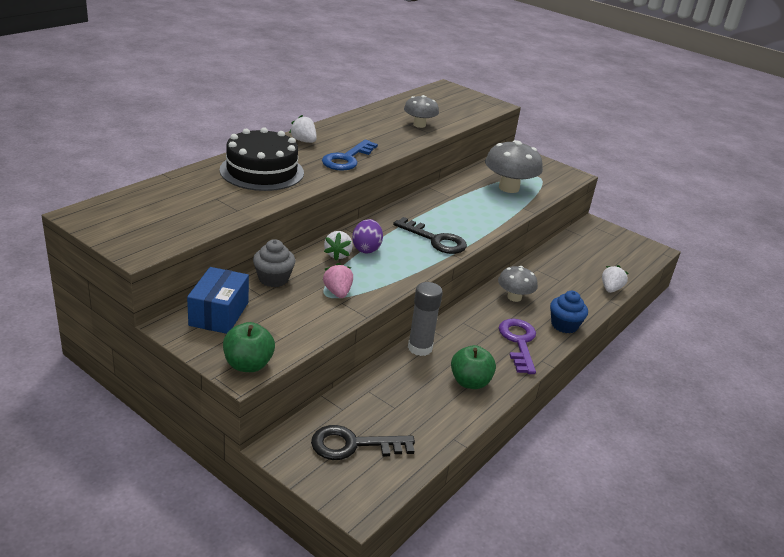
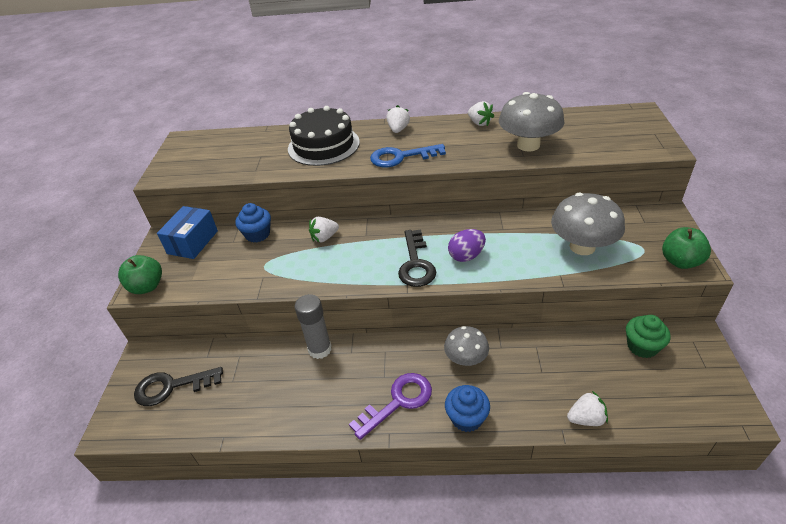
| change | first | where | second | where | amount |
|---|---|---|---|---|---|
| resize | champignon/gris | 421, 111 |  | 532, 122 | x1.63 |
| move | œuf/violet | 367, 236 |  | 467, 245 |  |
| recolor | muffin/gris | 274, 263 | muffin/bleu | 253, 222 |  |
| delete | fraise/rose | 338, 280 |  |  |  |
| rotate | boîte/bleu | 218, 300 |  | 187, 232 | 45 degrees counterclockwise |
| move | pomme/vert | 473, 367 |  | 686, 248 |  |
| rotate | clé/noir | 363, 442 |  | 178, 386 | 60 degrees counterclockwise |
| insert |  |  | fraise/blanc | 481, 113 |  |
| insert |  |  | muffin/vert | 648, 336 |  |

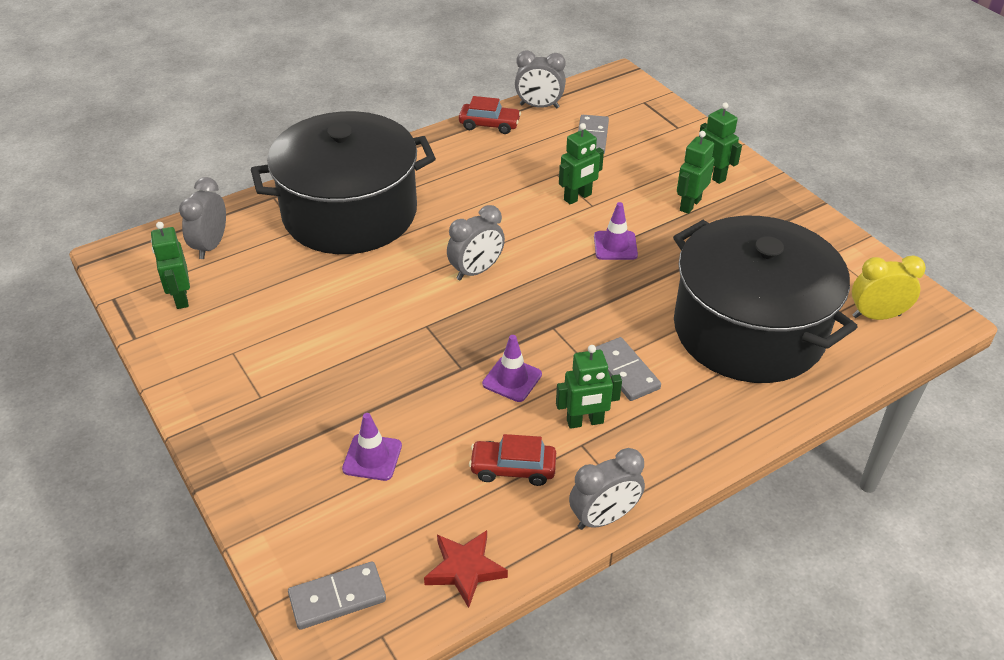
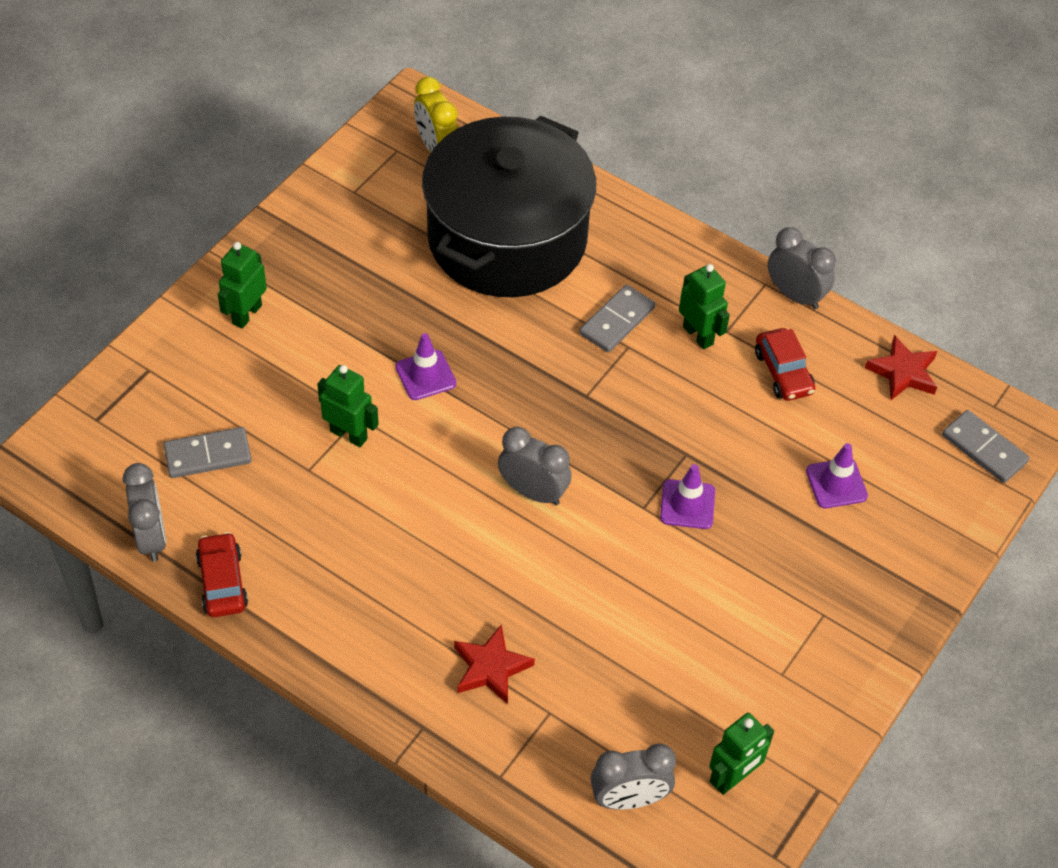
| change | first | where | second | where | amount |
|---|---|---|---|---|---|
| replace | marmite/noir | 343, 182 | étoile/rouge | 494, 664 |  |
| delete | robot/vert | 695, 172 |  |  |  |
| move | cône de chantier/violet | 512, 368 |  | 687, 496 |  |

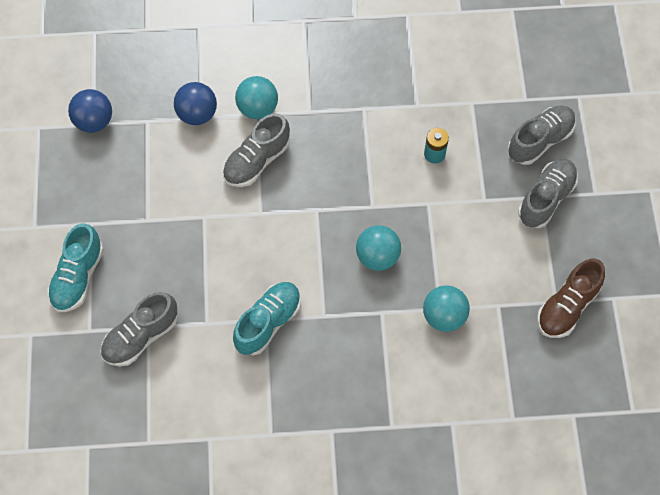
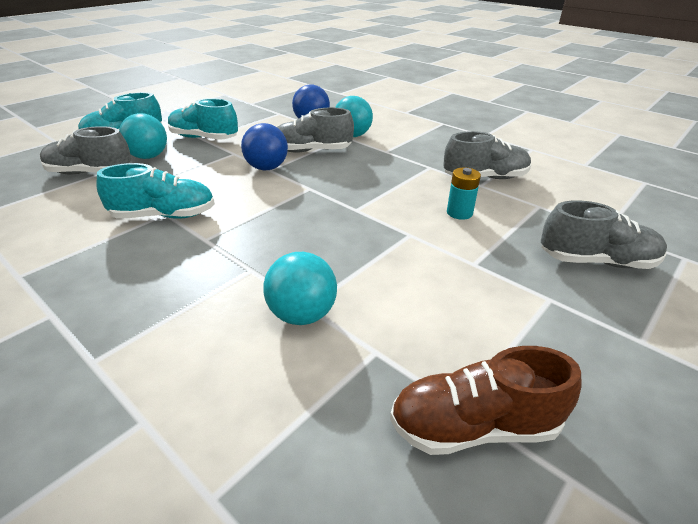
| change | first | where | second | where | amount |
|---|---|---|---|---|---|
| move | balle/bleu | 90, 111 |  | 264, 146 |  |
| move | chaussure/gris | 548, 193 |  | 487, 155 |  |
| move | balle/turquoise | 378, 248 |  | 143, 136 |  |
| insert |  |  | chaussure/turquoise | 203, 119 |  |

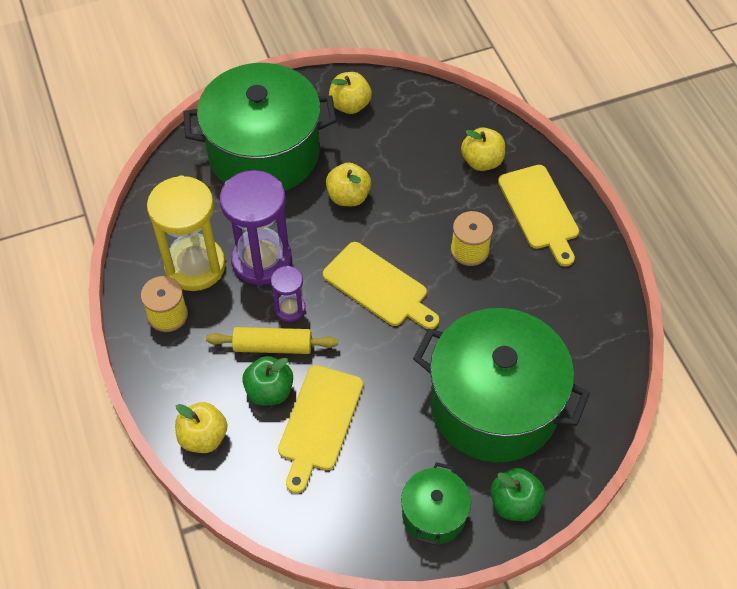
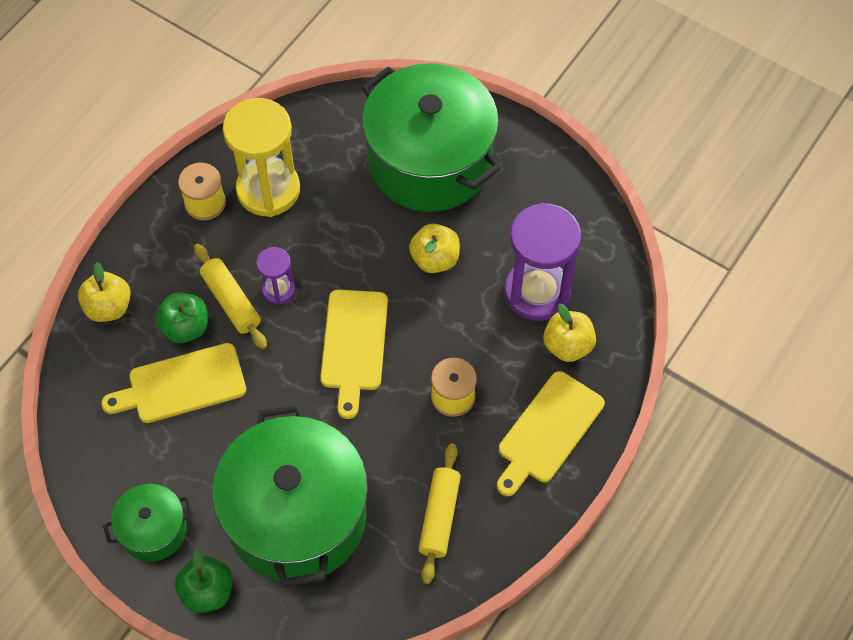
| change | first | where | second | where | amount |
|---|---|---|---|---|---|
| delete | pomme/jaune | 350, 93 |  |  |  |
| move | sablier/violet | 256, 228 |  | 542, 262 |  |
| insert |  |  | rouleau à pâtisserie/jaune | 440, 513 |  |

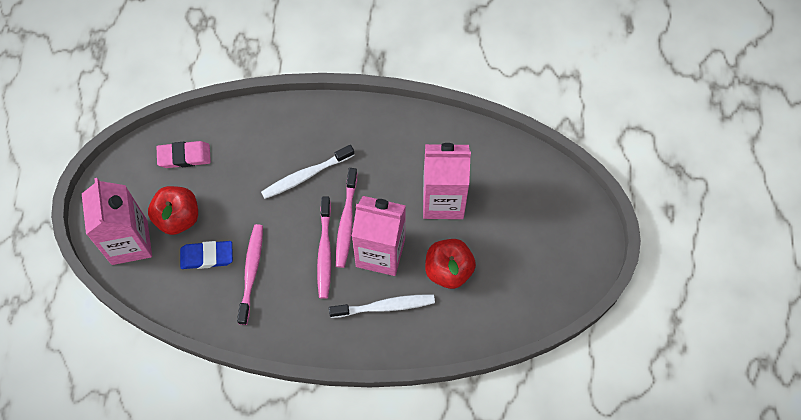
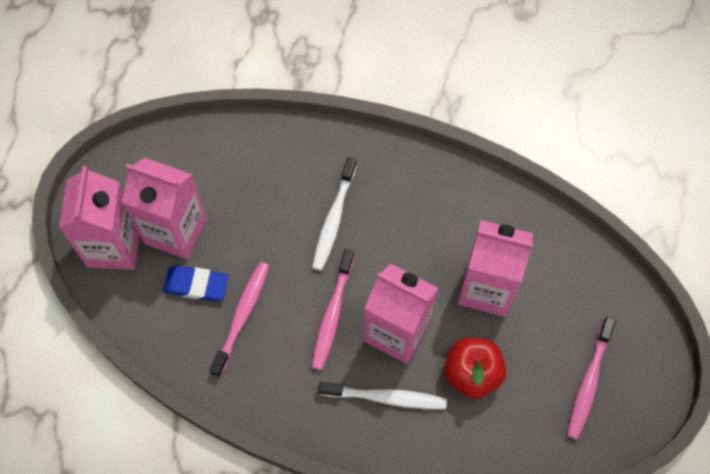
| change | first | where | second | where | amount |
|---|---|---|---|---|---|
| delete | gomme/rose | 184, 154 |  |  |  |
| rotate | brosse à dents/blanc | 307, 172 |  | 334, 214 | 60 degrees counterclockwise |
| move | brosse à dents/rose | 346, 218 |  | 591, 378 |  |
| replace | pomme/rouge | 173, 210 | brique de lait/rose | 164, 209 |  |

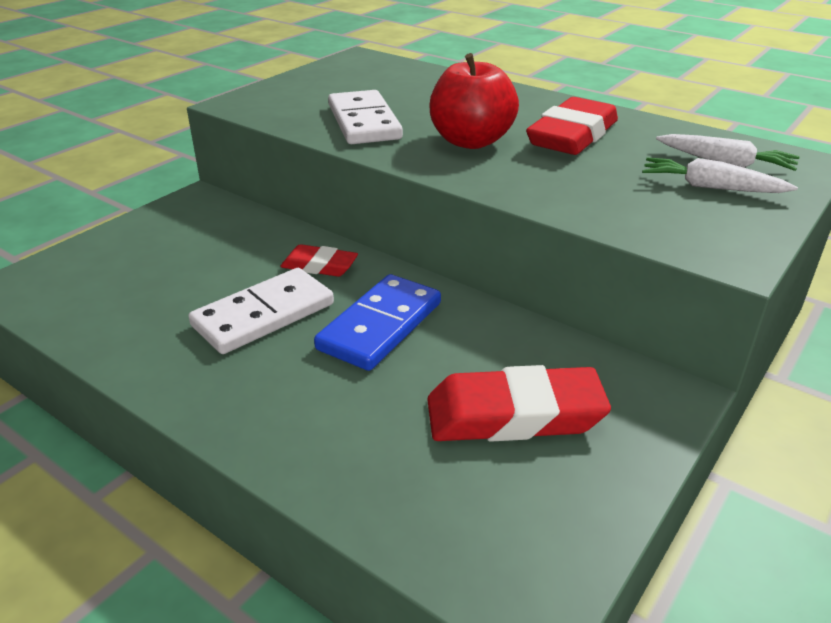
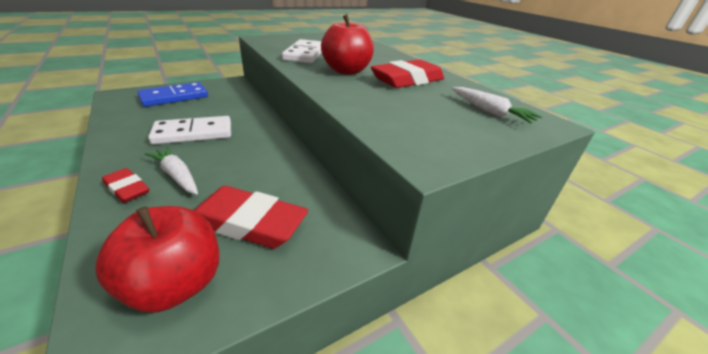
| change | first | where | second | where | amount |
|---|---|---|---|---|---|
| move | carotte/blanc | 720, 175 |  | 171, 170 |  |
| move | gomme/rouge | 319, 260 |  | 125, 185 |  |
| move | domino/bleu | 377, 322 |  | 172, 94 |  |
| insert |  |  | pomme/rouge | 157, 259 |  |

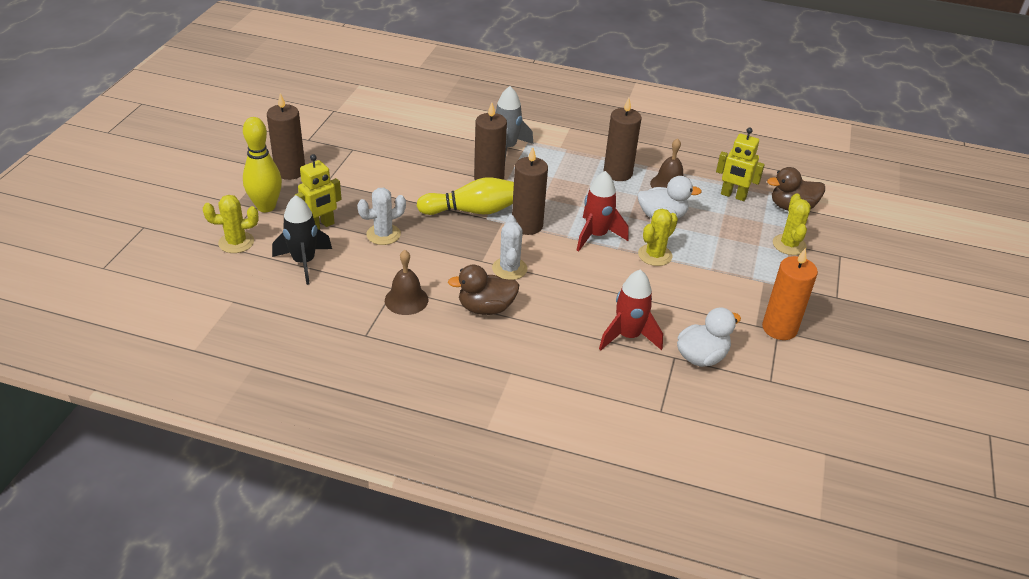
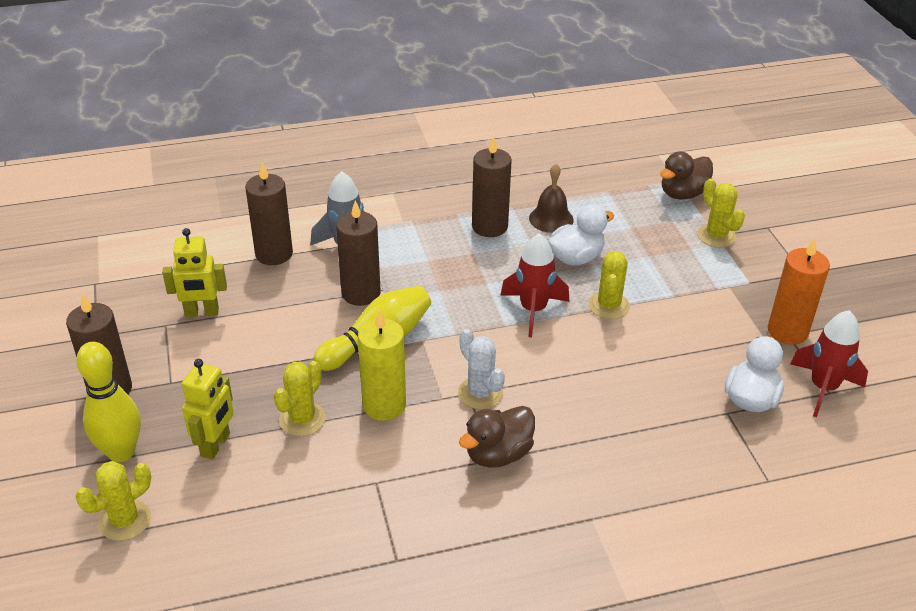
| change | first | where | second | where | amount |
|---|---|---|---|---|---|
| move | robot/jaune | 740, 164 |  | 194, 272 |  |
| move | bougie/marron | 530, 191 |  | 269, 213 |  |
| recolor | cactus/blanc | 381, 216 | cactus/jaune | 300, 398 |  |
| delete | fusée/noir | 302, 240 |  |  |  |
| delete | cloche/marron | 406, 282 |  |  |  |
| move | fusée/rouge | 631, 309 |  | 829, 363 |  |
| insert |  |  | bougie/jaune | 382, 365 |  |

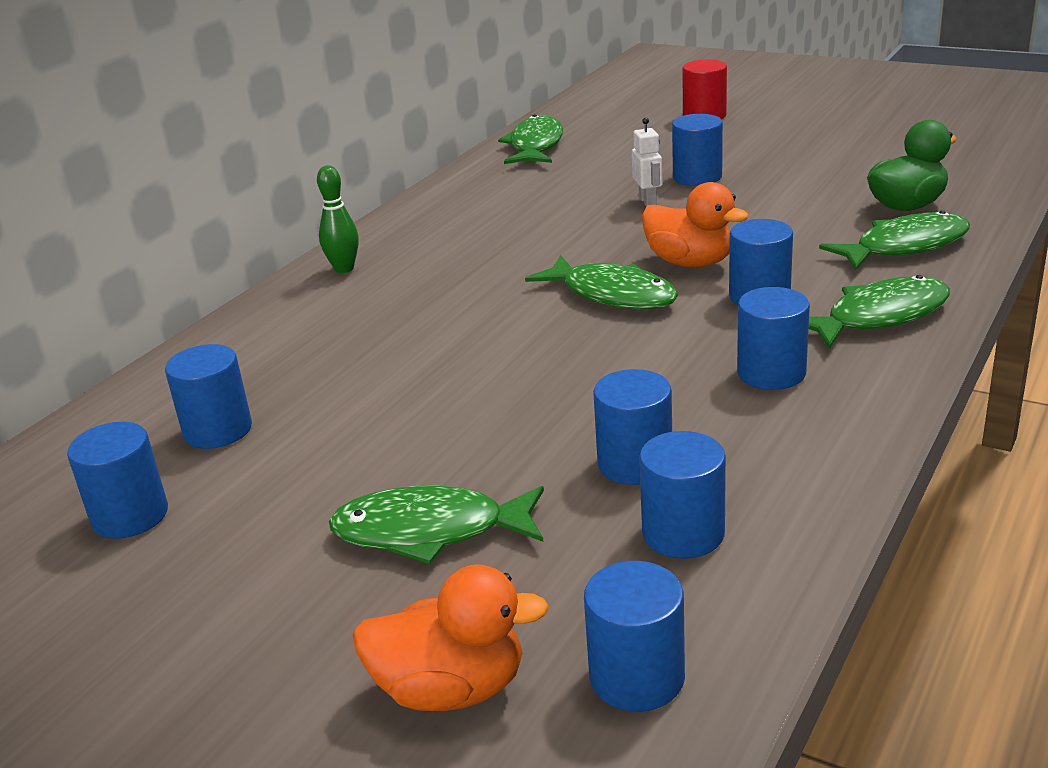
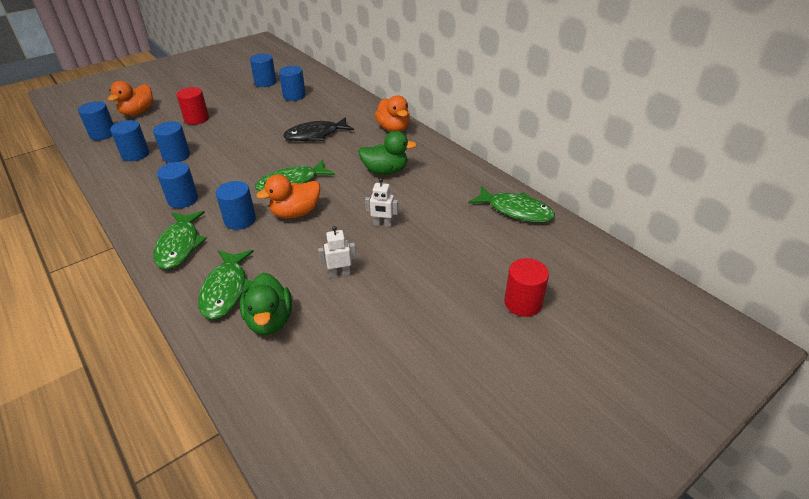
| change | first | where | second | where | amount |
|---|---|---|---|---|---|
| delete | cylindre/bleu | 697, 150 |  |  |  |
| replace | quille/vert | 338, 219 | canard/orange | 392, 113 |  |
| replace | poisson/vert | 436, 525 | cylindre/rouge | 192, 106 |  |
| insert |  |  | poisson/noir | 318, 129 |  |
| insert |  |  | canard/vert | 387, 153 |  |
| insert |  |  | robot/blanc | 337, 252 |  |

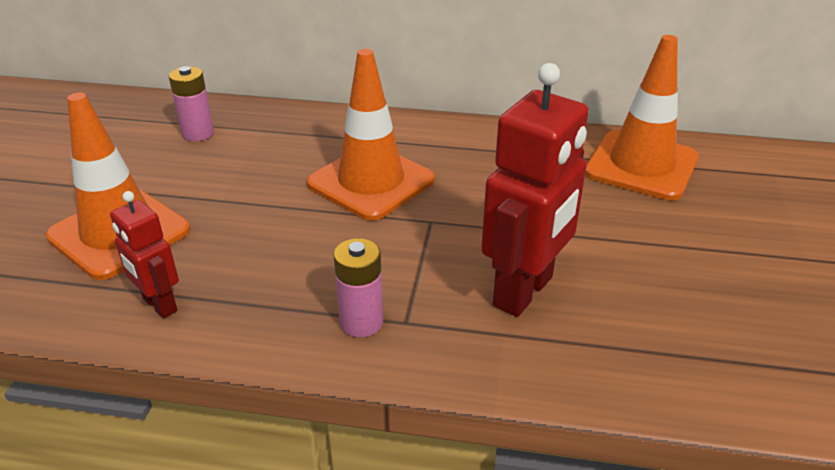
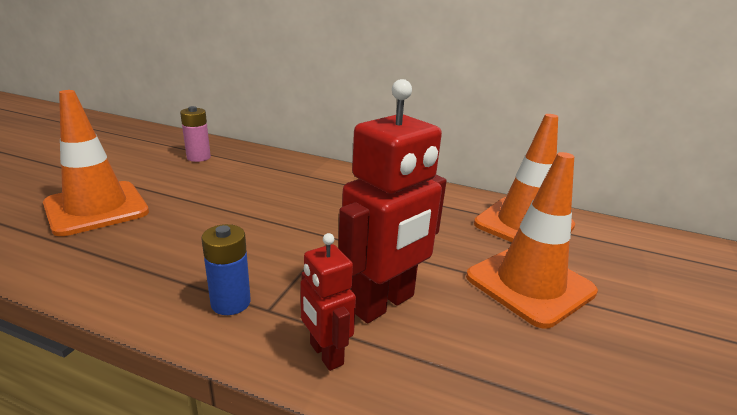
| change | first | where | second | where | amount |
|---|---|---|---|---|---|
| move | cône de chantier/orange | 371, 135 |  | 532, 240 |  |
| move | robot/rouge | 144, 254 |  | 328, 302 |  |
| recolor | pile/rose | 358, 287 | pile/bleu | 226, 269 |  |

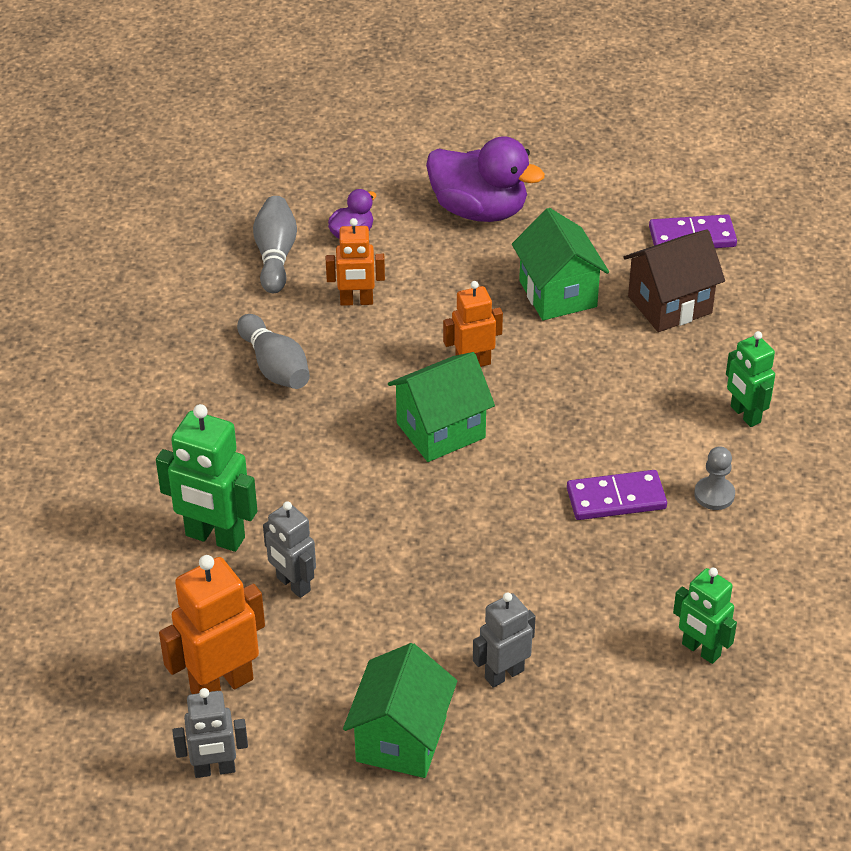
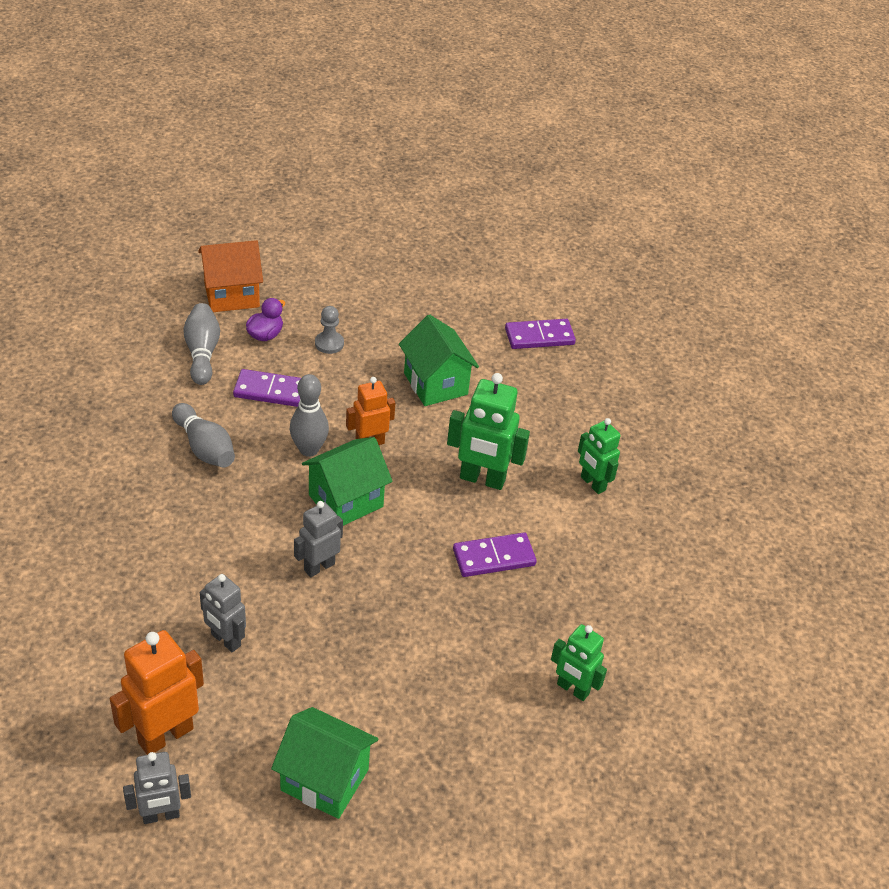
| change | first | where | second | where | amount |
|---|---|---|---|---|---|
| delete | canard/violet | 485, 179 |  |  |  |
| replace | robot/orange | 355, 262 | domino/violet | 267, 388 |  |
| delete | maison/marron | 674, 280 |  |  |  |
| move | robot/vert | 206, 478 |  | 488, 431 |  |
| move | pion/gris | 714, 478 |  | 329, 330 |  |
| move | robot/gris | 504, 640 |  | 318, 539 |  |
| rotate | maison/vert | 400, 710 |  | 324, 763 | 75 degrees counterclockwise |
| insert |  |  | maison/orange | 230, 276 |  |
| insert |  |  | quille/gris | 309, 415 |  |

